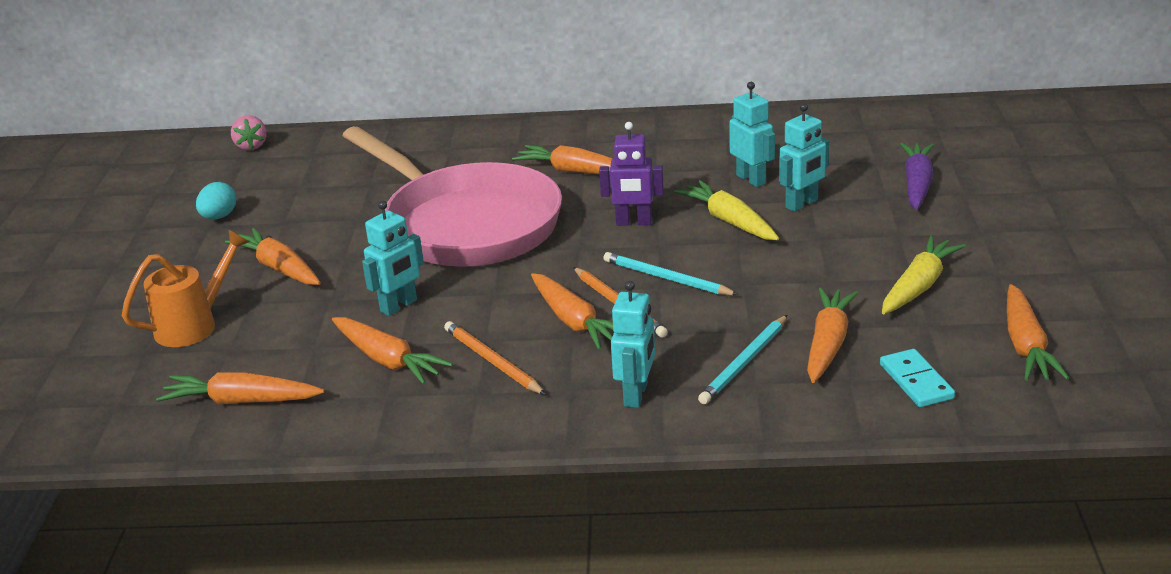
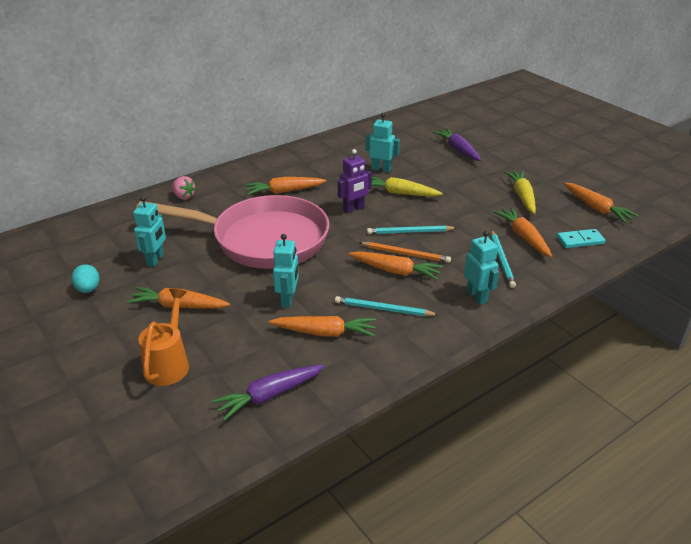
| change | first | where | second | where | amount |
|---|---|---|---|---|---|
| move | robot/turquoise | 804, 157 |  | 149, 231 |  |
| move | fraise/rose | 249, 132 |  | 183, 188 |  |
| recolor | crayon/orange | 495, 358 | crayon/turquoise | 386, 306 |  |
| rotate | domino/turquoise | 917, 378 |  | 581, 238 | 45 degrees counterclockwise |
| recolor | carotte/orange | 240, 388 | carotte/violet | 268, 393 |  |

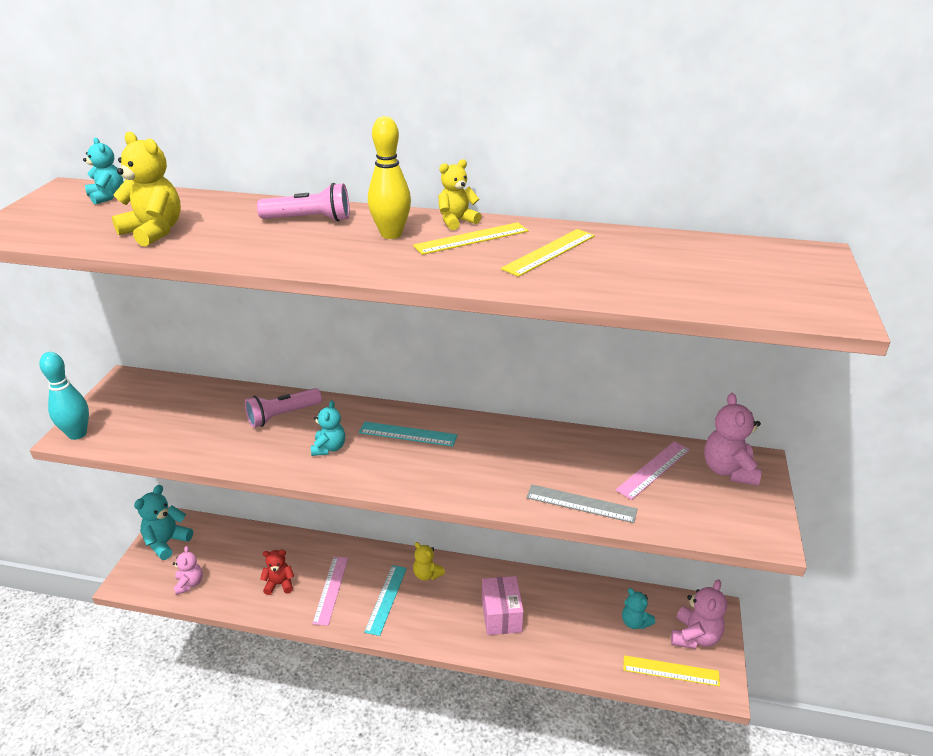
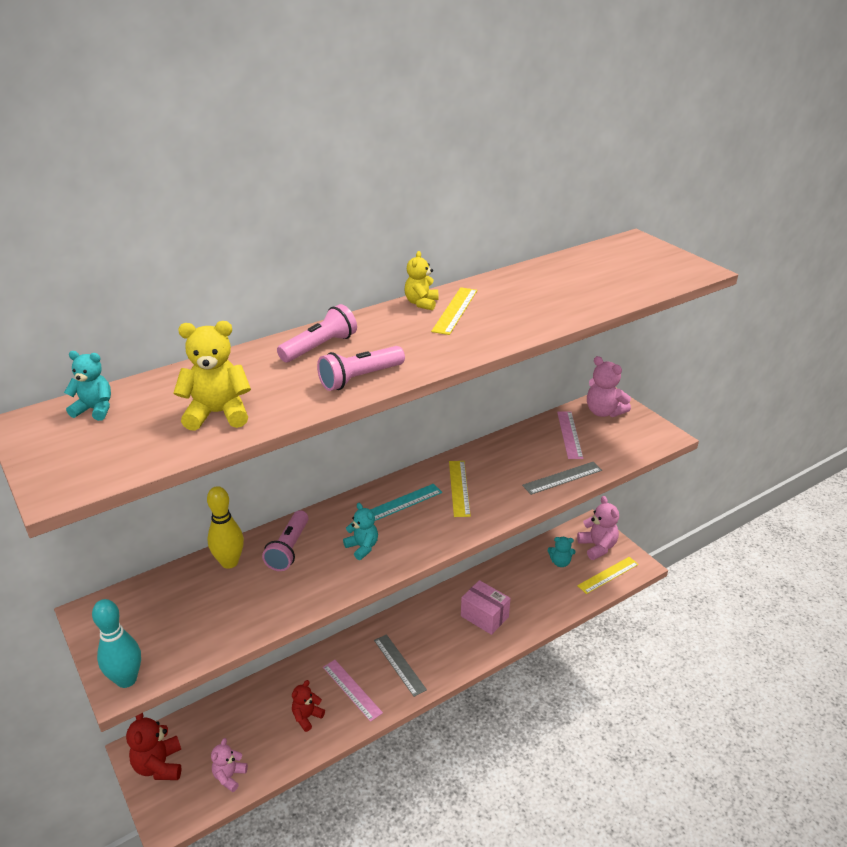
| change | first | where | second | where | amount |
|---|---|---|---|---|---|
| move | quille/jaune | 389, 177 |  | 225, 527 |  |
| move | règle/jaune | 548, 253 |  | 460, 489 |  |
| recolor | ours en peluche/turquoise | 163, 522 | ours en peluche/rouge | 153, 746 |  |
| delete | ours en peluche/jaune | 429, 561 |  |  |  |
| rotate | ours en peluche/rose | 188, 570 |  | 229, 765 | 105 degrees counterclockwise |
| recolor | règle/turquoise | 385, 600 | règle/gris | 400, 665 |  |
| insert |  |  | lampe de poche/rose | 361, 368 |  |

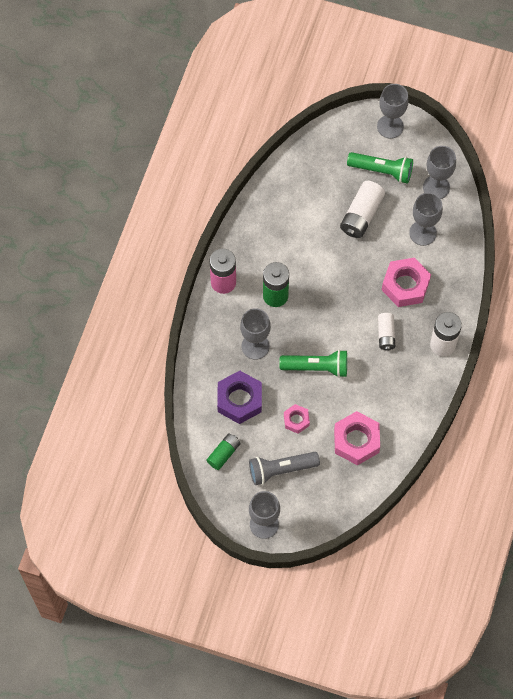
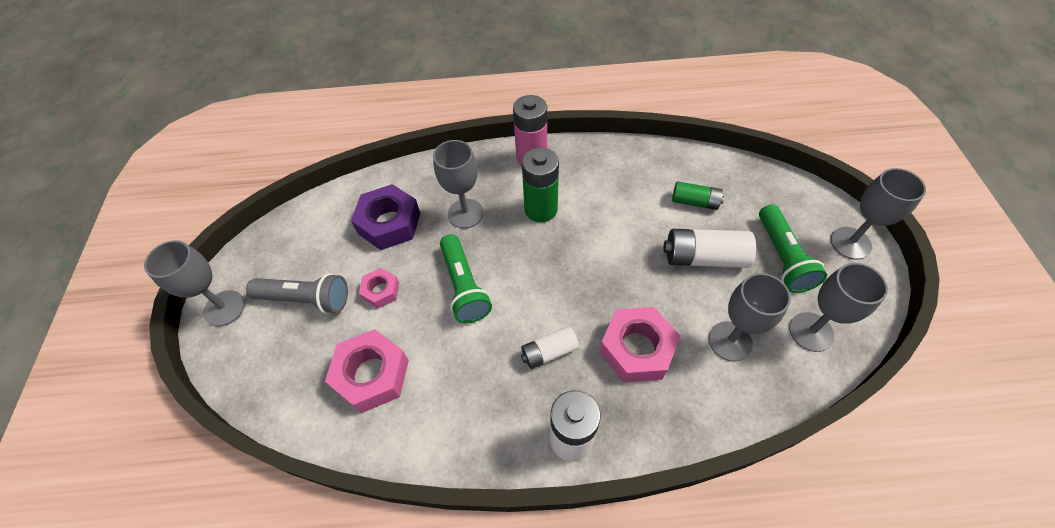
| change | first | where | second | where | amount |
|---|---|---|---|---|---|
| move | pile/vert | 223, 451 |  | 698, 195 |  |
| rotate | lampe de poche/gris | 284, 468 |  | 297, 293 | 135 degrees clockwise |

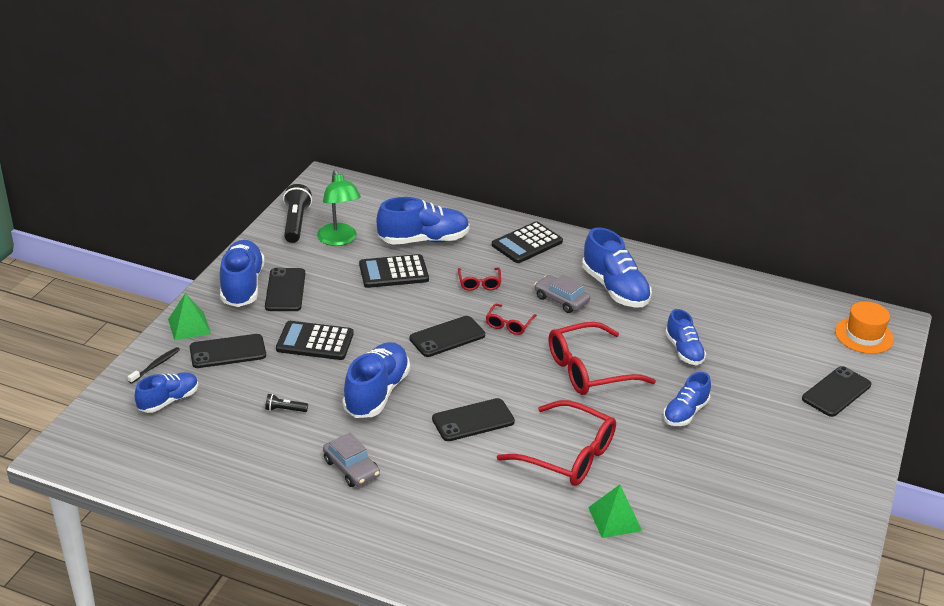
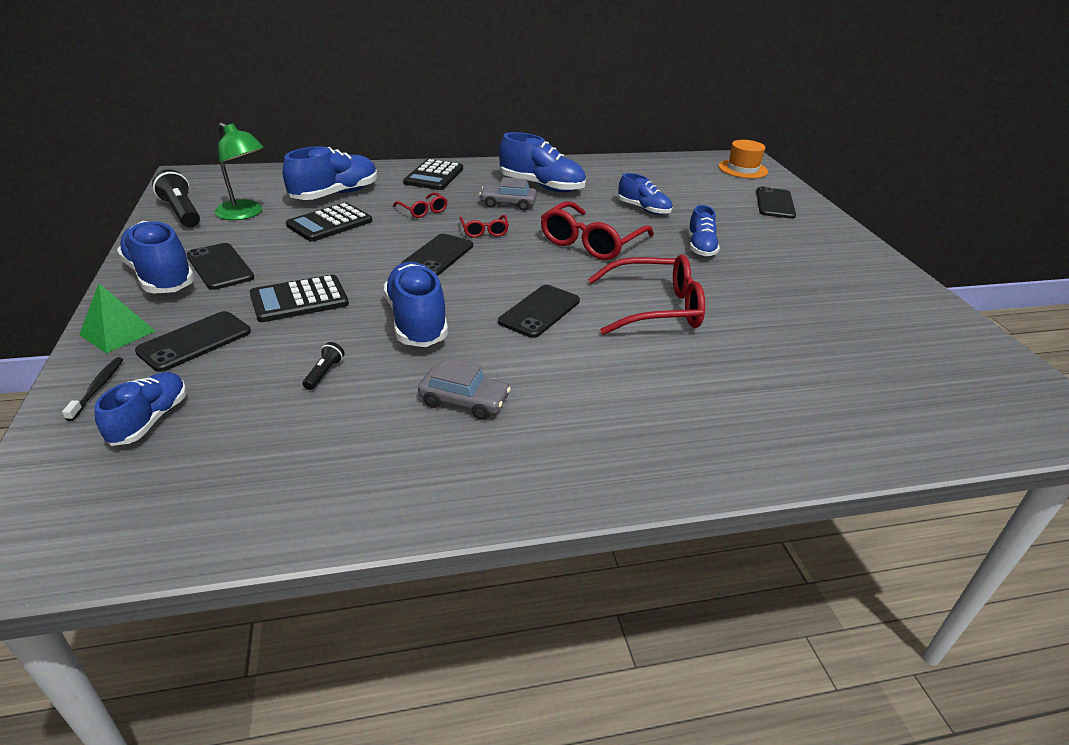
| change | first | where | second | where | amount |
|---|---|---|---|---|---|
| rotate | lampe de poche/noir | 286, 403 |  | 324, 366 | 135 degrees clockwise |
| delete | pyramide/vert | 615, 511 |  |  |  |

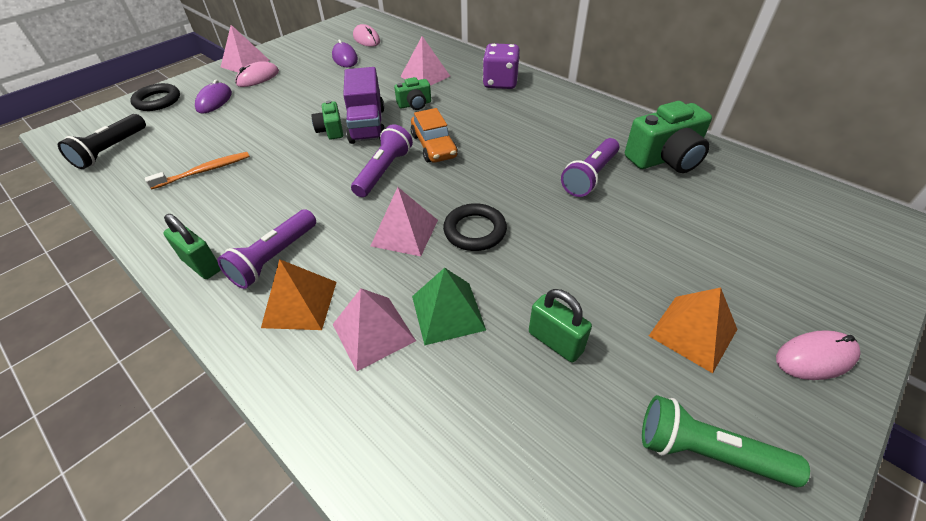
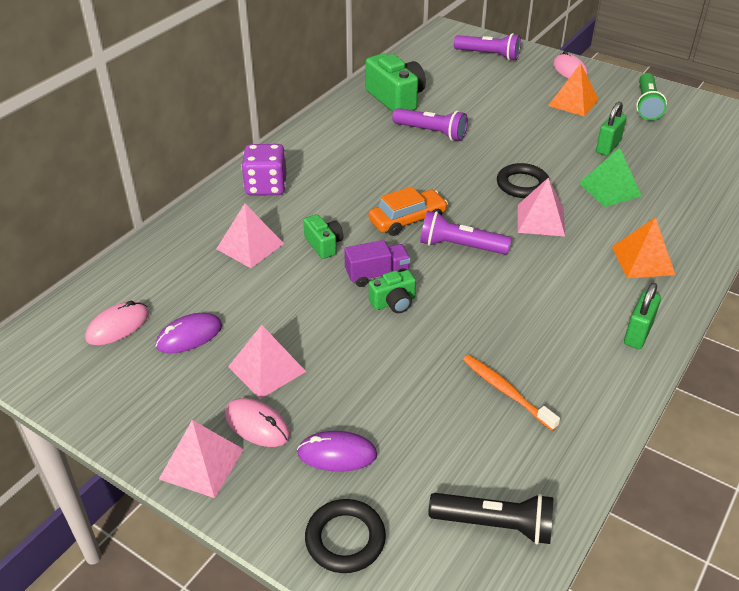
| change | first | where | second | where | amount |
|---|---|---|---|---|---|
| resize | camion/violet | 364, 105 |  | 377, 263 | x0.66 |
| move | lampe de poche/violet | 266, 249 |  | 487, 47 |  |
| move | pyramide/rose | 374, 329 |  | 267, 362 |  |

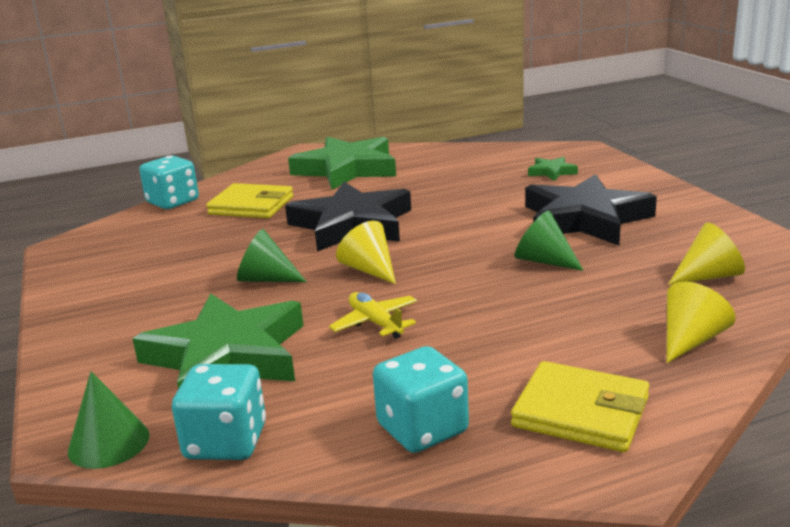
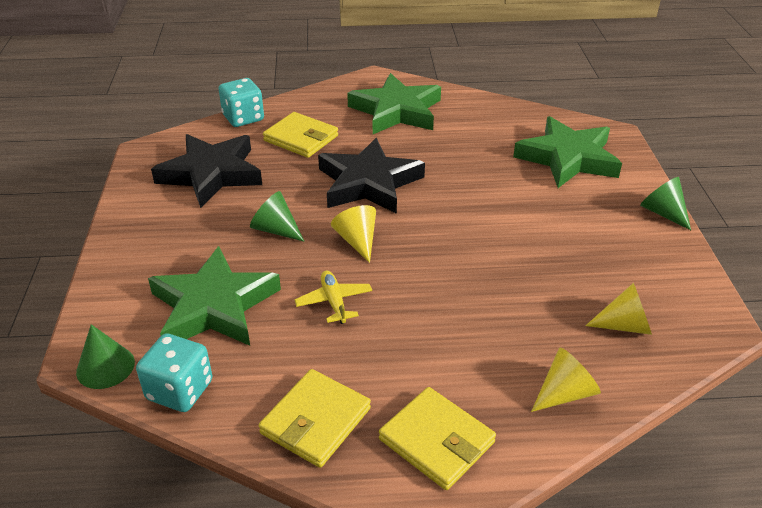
| change | first | where | second | where | amount |
|---|---|---|---|---|---|
| resize | étoile/vert | 553, 169 |  | 567, 152 | x2.33 |
| move | étoile/noir | 591, 209 |  | 206, 171 |  |
| move | cône/vert | 549, 241 |  | 665, 203 |  |
| replace | dé/turquoise | 421, 399 | portefeuille/jaune | 315, 418 |  |

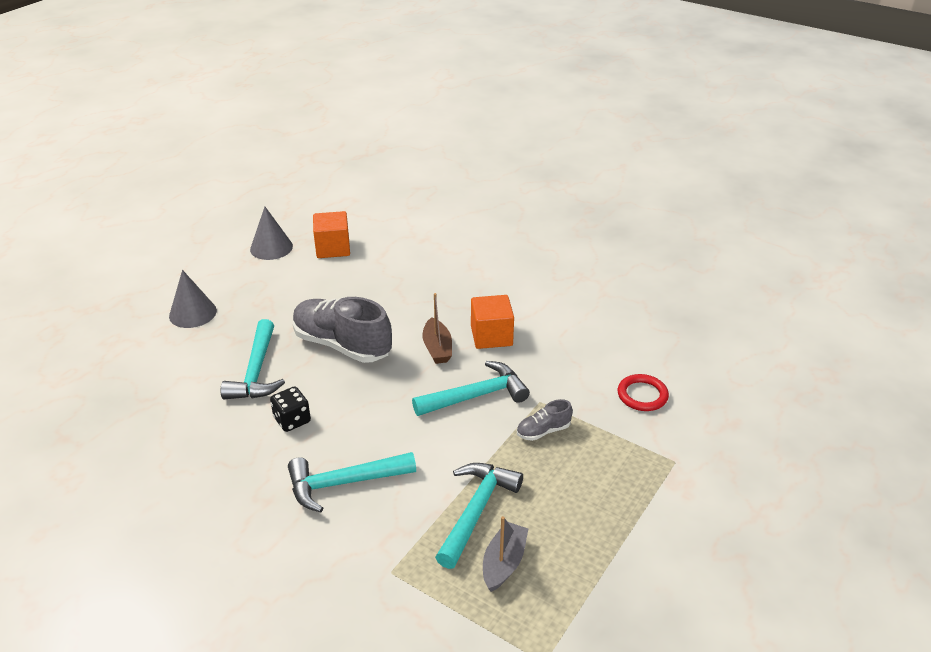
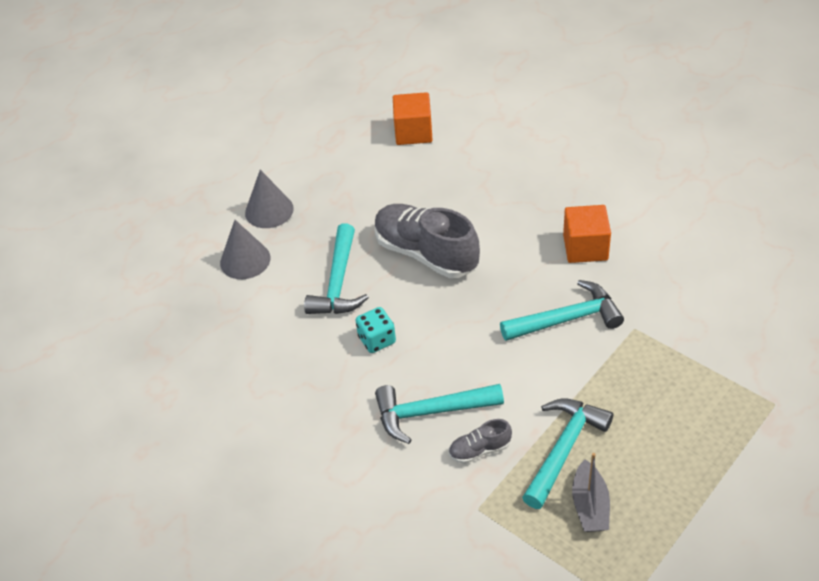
| change | first | where | second | where | amount |
|---|---|---|---|---|---|
| move | cône/gris | 271, 233 |  | 245, 249 |  |
| delete | bateau/marron | 437, 328 |  |  |  |
| delete | anneau/rouge | 643, 392 |  |  |  |
| recolor | dé/noir | 290, 409 | dé/turquoise | 376, 330 |  |
| move | chaussure/gris | 545, 420 |  | 480, 441 |  |
| rotate | bateau/gris | 505, 554 |  | 591, 492 | 150 degrees clockwise |

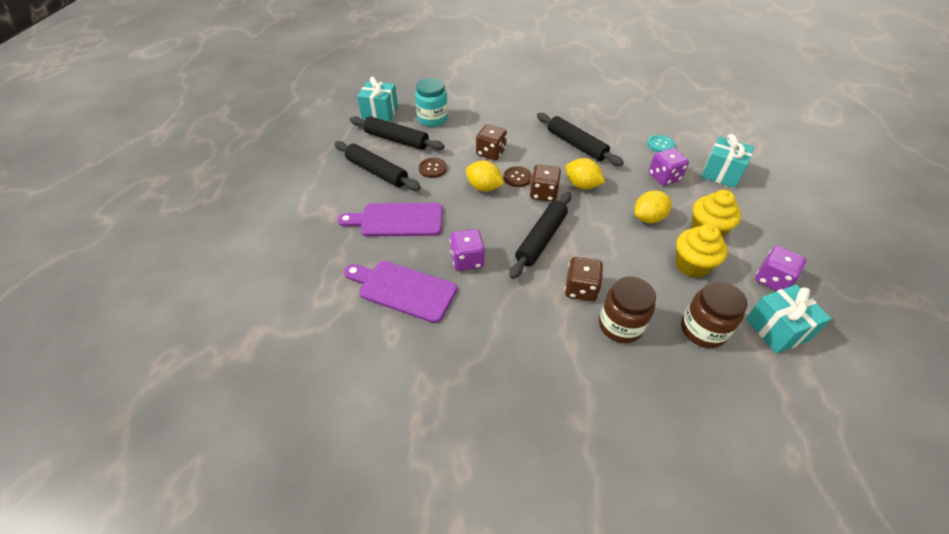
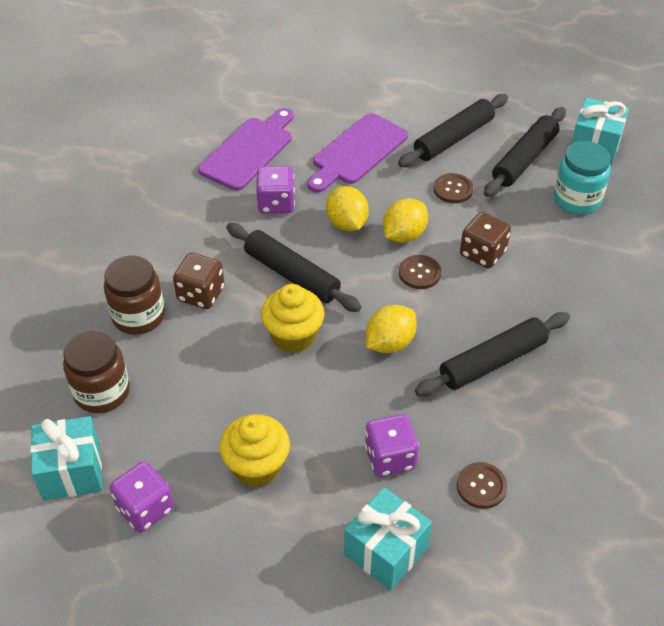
| change | first | where | second | where | amount |
|---|---|---|---|---|---|
| recolor | bouton/turquoise | 661, 143 | bouton/marron | 482, 485 |  |
| delete | dé/marron | 545, 183 |  |  |  |
| move | citron/jaune | 653, 206 |  | 347, 208 |  |
| rotate | planche à découper/violet | 390, 219 |  | 357, 153 | 150 degrees counterclockwise |
| move | muffin/jaune | 701, 251 |  | 293, 318 |  |

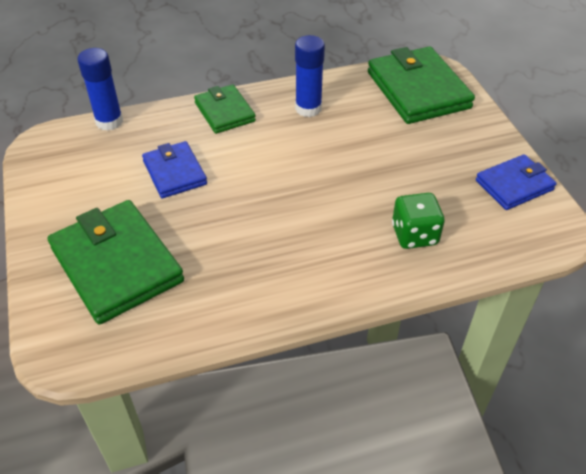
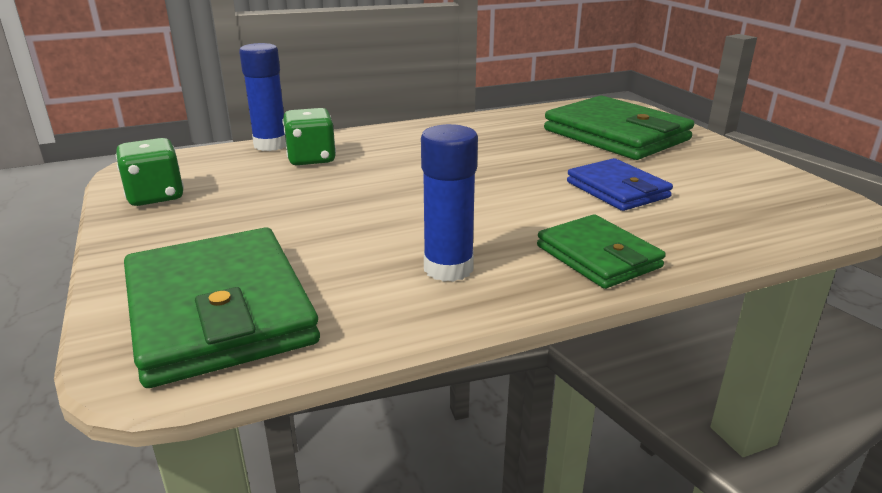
| change | first | where | second | where | amount |
|---|---|---|---|---|---|
| move | bâton de colle/bleu | 100, 89 |  | 262, 97 |  |
| replace | portefeuille/bleu | 516, 182 | dé/vert | 150, 172 |  |

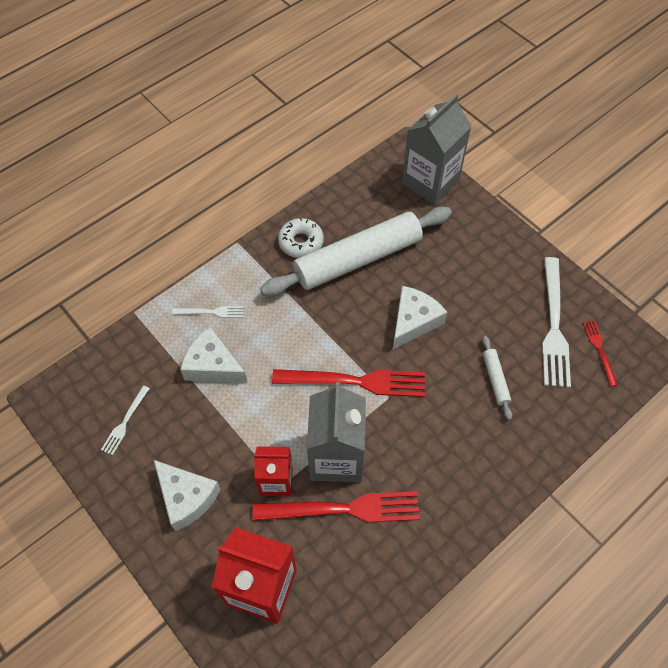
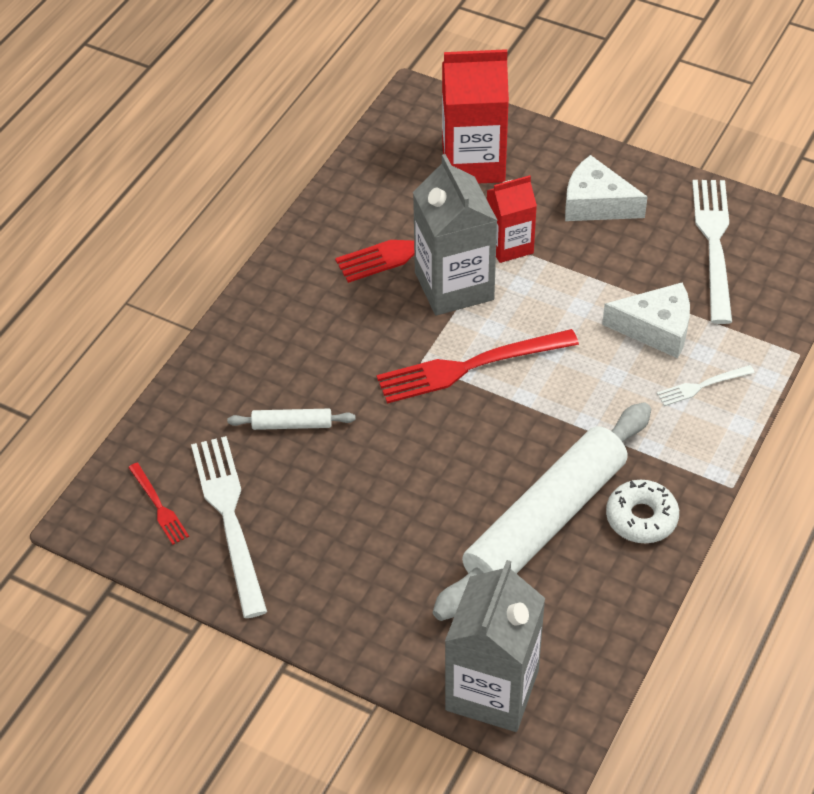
| change | first | where | second | where | amount |
|---|---|---|---|---|---|
| delete | fromage/blanc | 420, 317 |  |  |  |
| rotate | rouleau à pâtisserie/blanc | 497, 378 |  | 291, 419 | 60 degrees counterclockwise |
| resize | fourchette/blanc | 125, 420 |  | 712, 252 | x2.03 |

